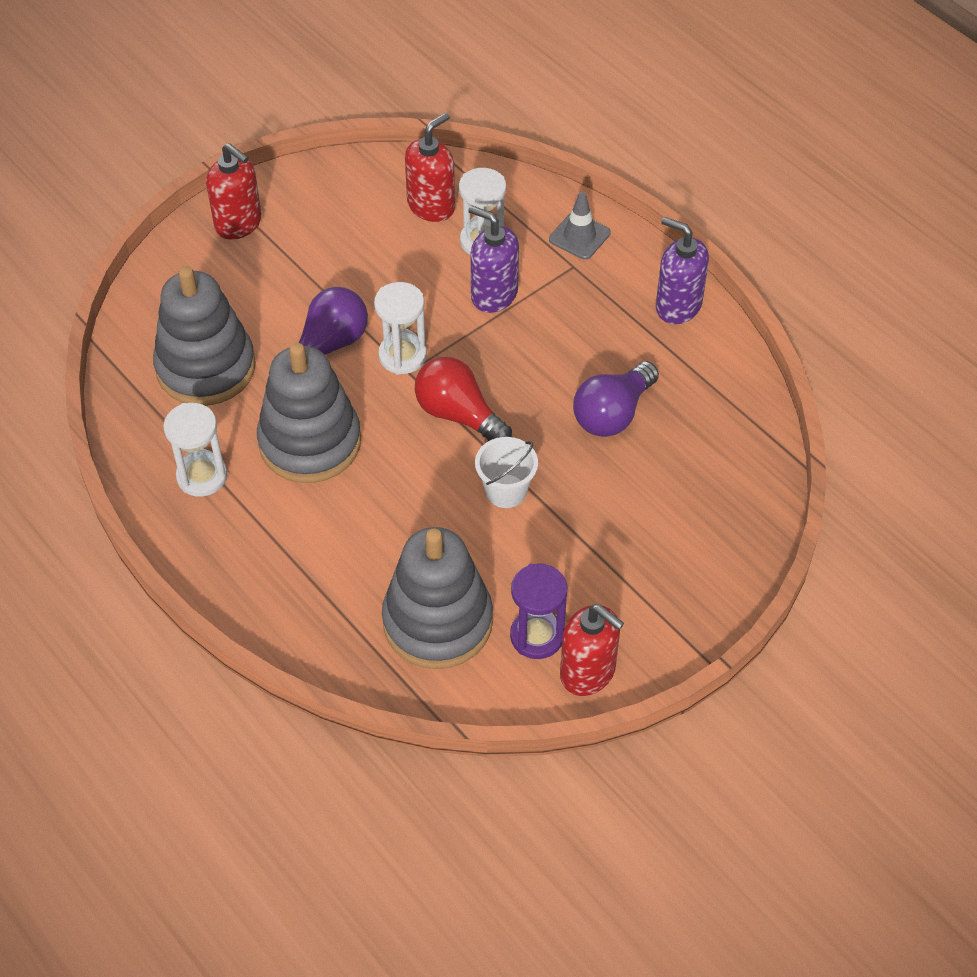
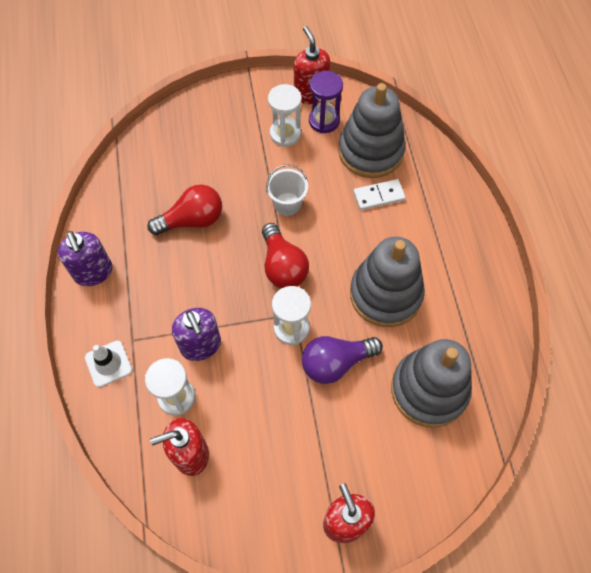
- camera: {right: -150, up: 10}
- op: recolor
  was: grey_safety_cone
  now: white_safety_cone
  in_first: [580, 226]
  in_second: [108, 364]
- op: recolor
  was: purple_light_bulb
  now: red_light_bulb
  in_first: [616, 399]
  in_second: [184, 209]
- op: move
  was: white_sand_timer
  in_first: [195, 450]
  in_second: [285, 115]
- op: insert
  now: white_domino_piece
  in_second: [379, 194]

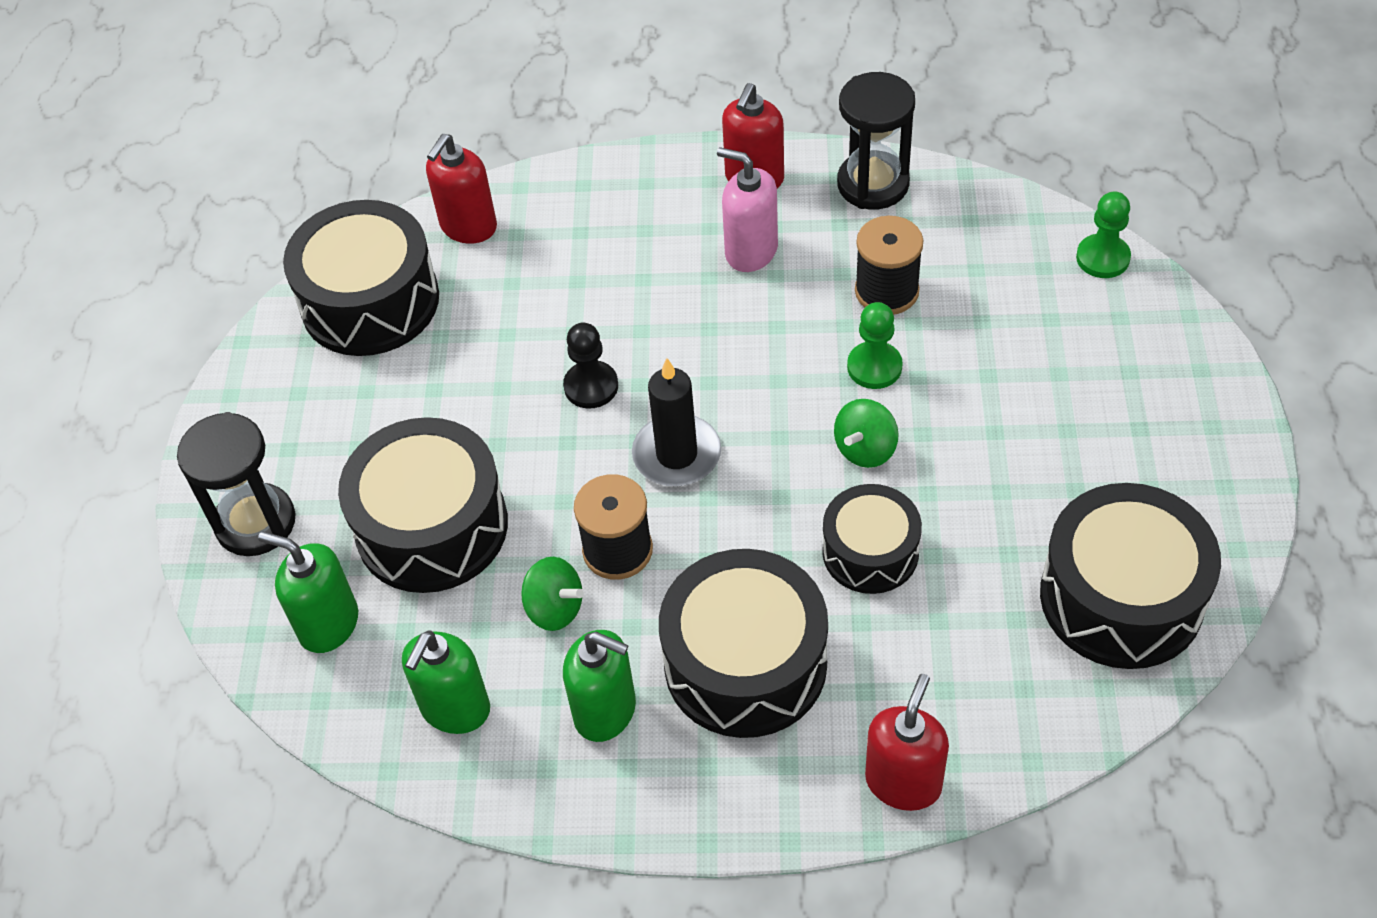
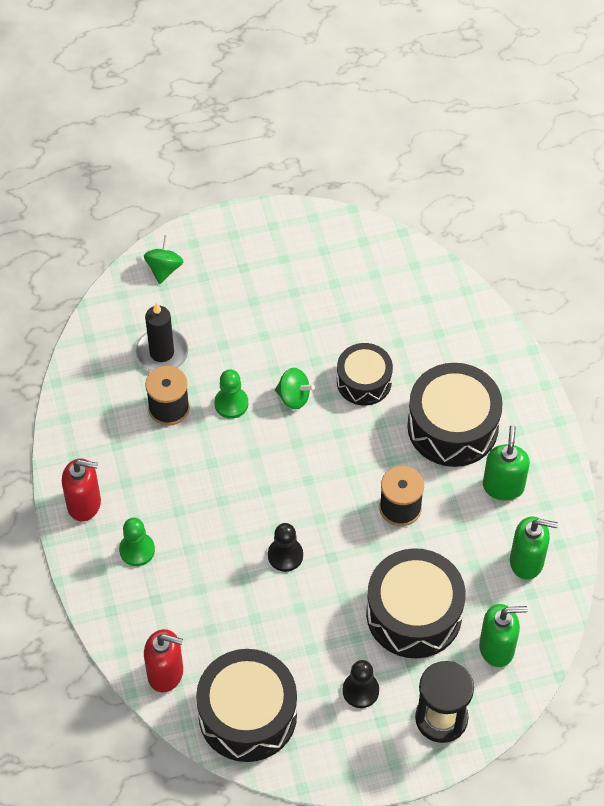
- camera: {right: -110, up: 5}
- op: move
  was: green_pawn
  in_first: [1103, 235]
  in_second: [137, 542]
- op: move
  was: ebony_pillar_candle
  in_first: [676, 422]
  in_second: [161, 336]
- op: move
  was: green_toy_top
  in_first: [552, 594]
  in_second: [163, 259]
- op: insert
  now: ebony_pawn
  in_second: [360, 684]
- op: rotate
  was: green_soap_pump
  in_first: [308, 592]
  in_second: [503, 635]
  clockwise: -105
- op: delete
  was: rose-pink_soap_pump
  in_first: [747, 209]
- op: delete
  was: ebony_sand_timer
  in_first: [876, 141]
- op: delete
  was: red_soap_pump
  in_first: [907, 742]
- op: delete
  was: ebony_toy_drum
  in_first: [1130, 576]

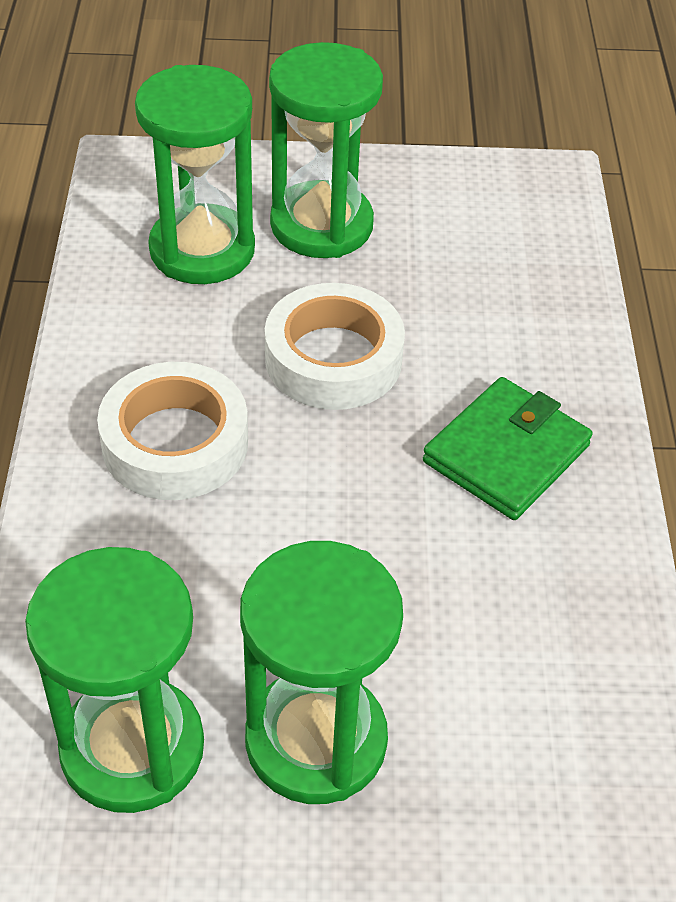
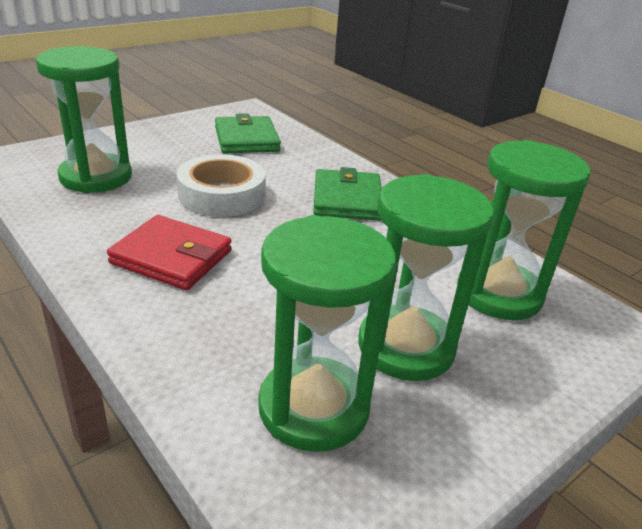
- camera: {right: -40, up: -15}
- op: replace
  was: white_roll_of_tape
  now: red_card_wallet
  in_first: [172, 431]
  in_second: [169, 252]
- op: insert
  now: green_card_wallet
  in_second: [248, 133]
- op: move
  was: green_sand_timer
  in_first: [326, 150]
  in_second: [524, 230]

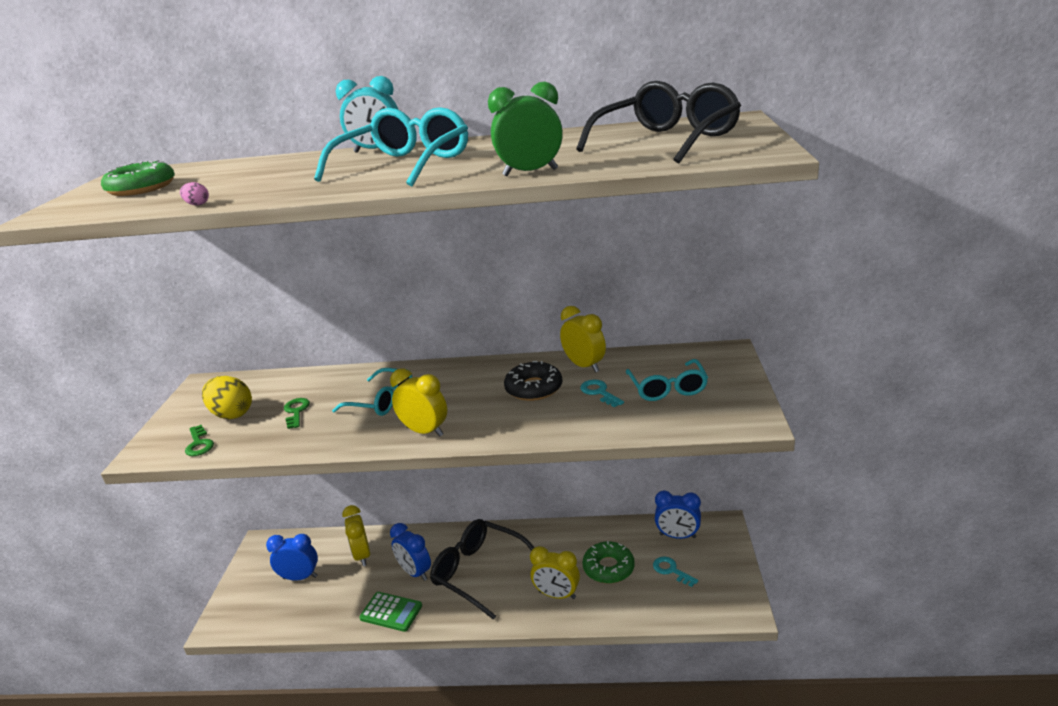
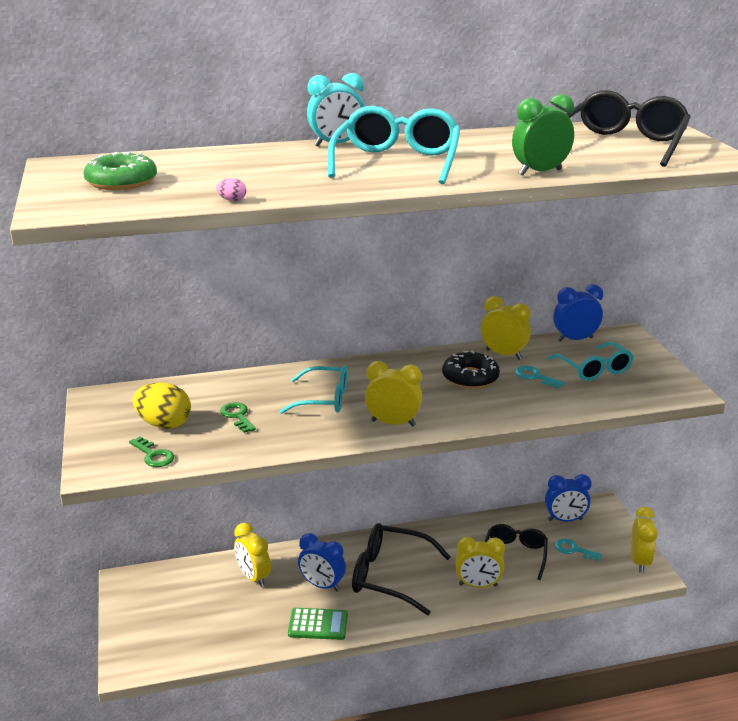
- camera: {right: -20, up: 0}
- op: replace
  was: green_donut
  now: ebony_eyeglasses
  in_first: [609, 562]
  in_second: [516, 552]
- op: move
  was: cobalt_clock
  in_first: [292, 557]
  in_second: [578, 313]
- op: insert
  now: golden_clock
  in_second: [644, 540]

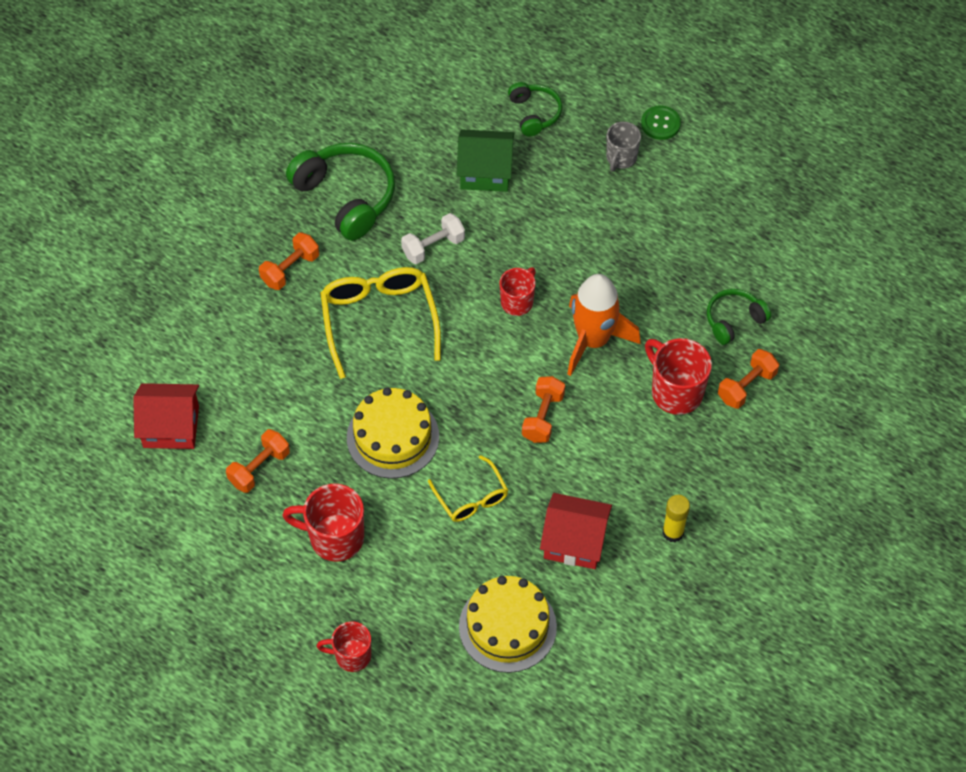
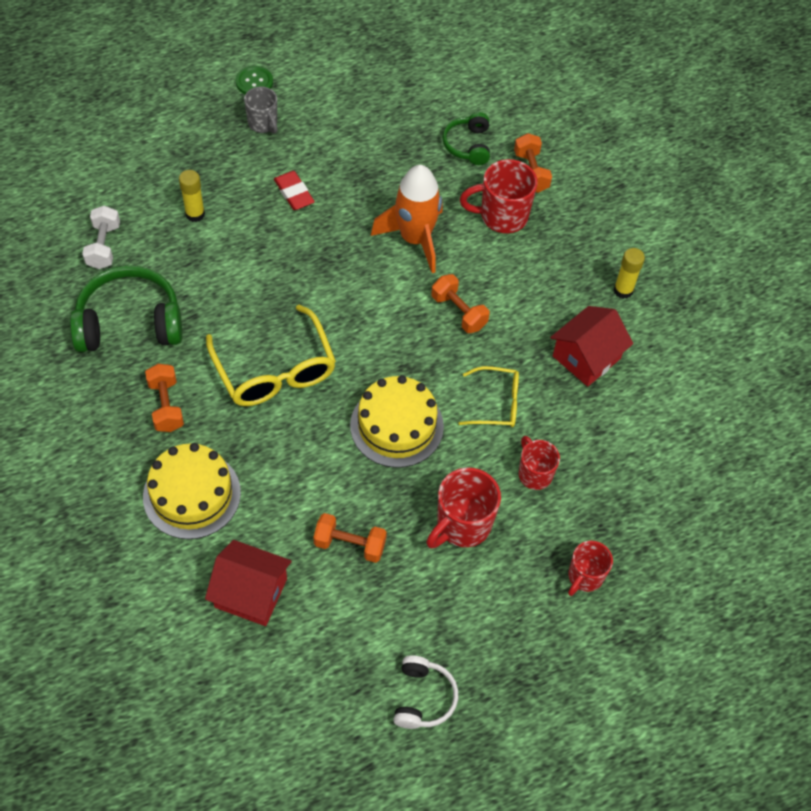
- camera: {right: -60, up: 0}
- op: move
  was: white_dumbbell
  in_first: [433, 238]
  in_second: [101, 237]
- op: move
  was: golden_cake
  in_first: [508, 624]
  in_second: [192, 491]
- op: replace
  was: green_toy_house
  now: golden_stick_of_glue
  in_first: [485, 160]
  in_second: [192, 196]
- op: rotate
  was: red_toy_house
  in_first: [166, 416]
  in_second: [248, 583]
  clockwise: 75
- op: rotate
  was: golden_eyeglasses
  in_first: [380, 323]
  in_second: [271, 355]
  clockwise: -135
- op: insert
  now: red_eraser
  in_second: [294, 190]
- op: rotate
  was: bright_orange_dumbbell
  in_first: [258, 461]
  in_second: [350, 538]
  clockwise: -60
- op: insert
  now: white_headset
  in_second: [425, 692]
- op: move
  was: red_tea_mug
  in_first: [518, 291]
  in_second: [539, 463]
- op: delete
  was: green_headset
  in_first: [535, 109]

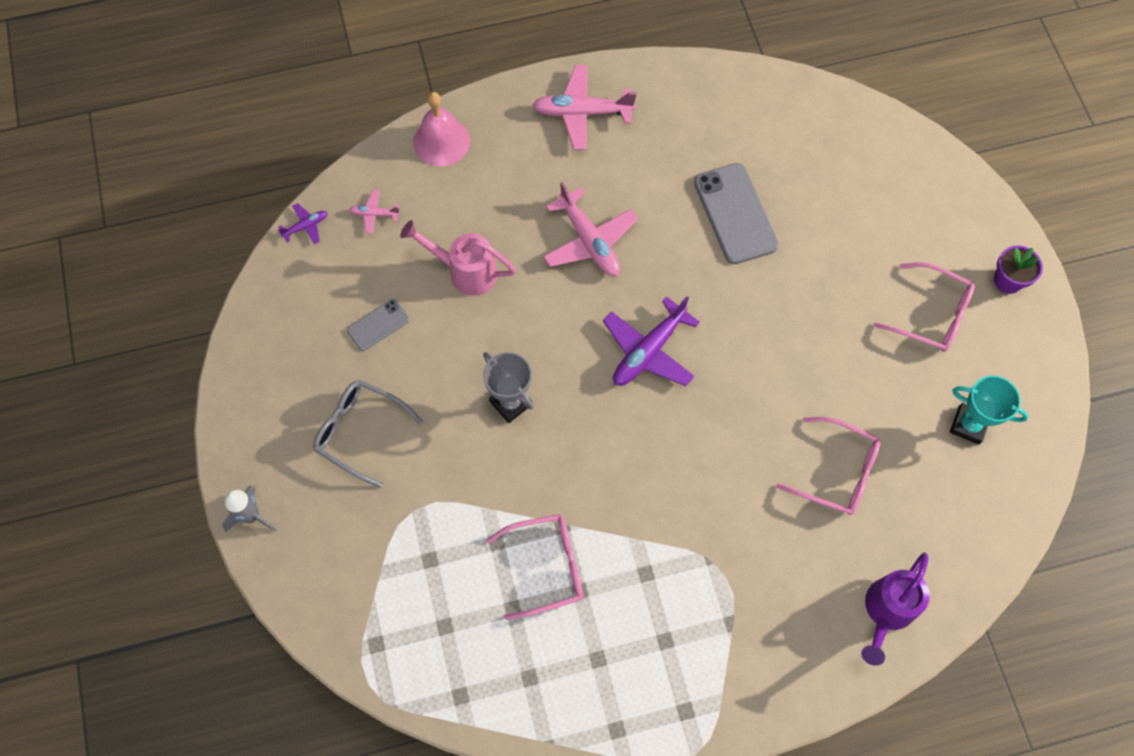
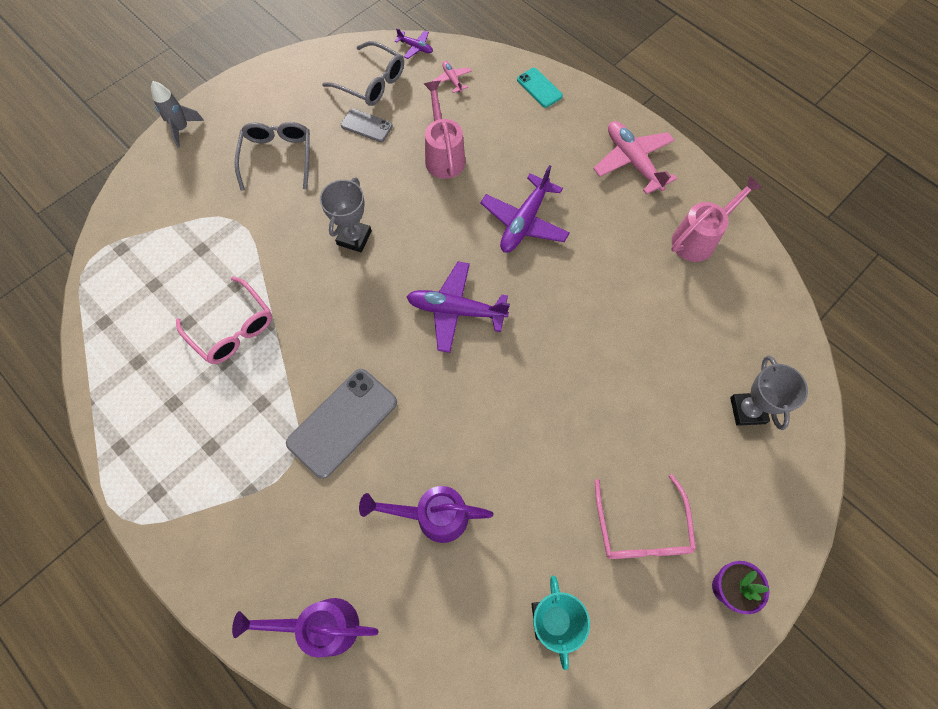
- camera: {right: 60, up: 0}
- op: move
  was: grey_phone
  in_first: [736, 213]
  in_second: [341, 424]
- op: insert
  now: grey_eyeglasses
  in_second: [363, 73]
- op: replace
  was: rose-pink_eyeglasses
  now: purple_sprinkling_can
  in_first: [829, 466]
  in_second: [426, 514]
- op: recolor
  was: rose-pink_plane
  now: purple_plane
  in_first: [590, 229]
  in_second: [525, 209]
- op: replace
  was: rose-pink_bell
  now: aqua_phone
  in_first: [441, 129]
  in_second: [540, 88]
- op: insert
  now: rose-pink_sprinkling_can
  in_second: [717, 218]
- op: insert
  now: grey_trophy
  in_second: [769, 392]

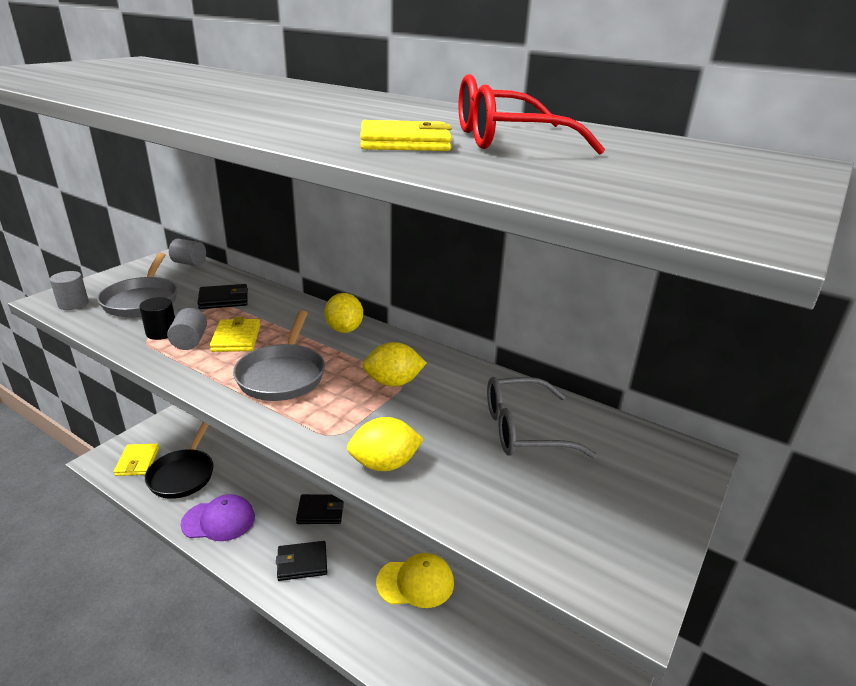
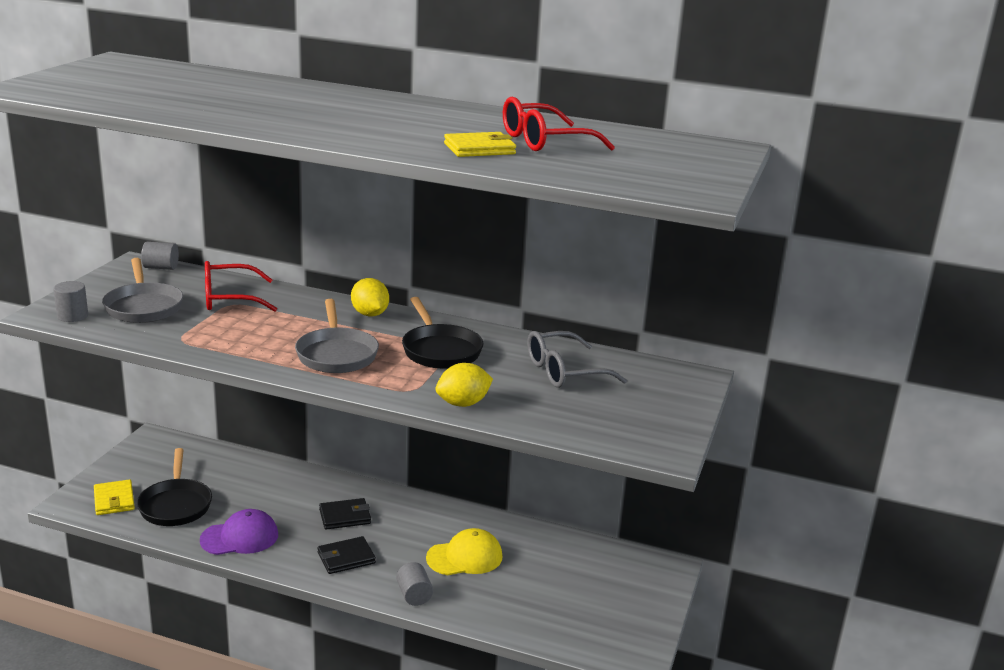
- camera: {right: -15, up: -5}
- op: replace
  was: ebony_card_wallet
  now: red_eyeglasses
  in_first: [222, 296]
  in_second: [241, 286]
- op: move
  was: grey_cylinder
  in_first: [187, 329]
  in_second: [414, 584]
- op: replace
  was: golden_citrus_fruit
  now: ebony_skillet
  in_first: [394, 364]
  in_second: [443, 333]
- op: delete
  was: ebony_cylinder
  in_first: [157, 318]
- op: delete
  was: golden_card_wallet
  in_first: [235, 334]

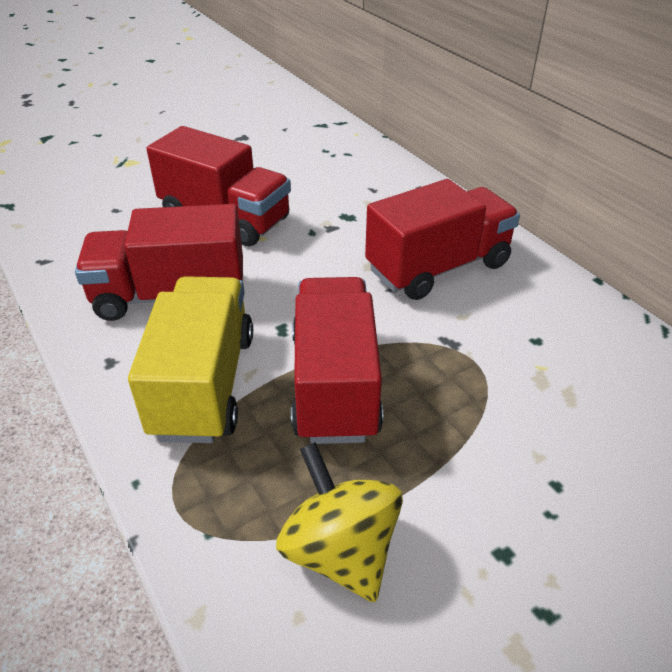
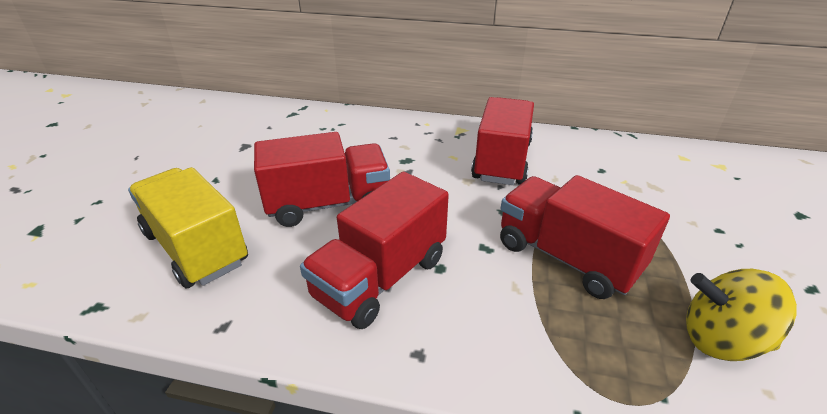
- camera: {right: -45, up: -5}
- op: move
  was: golden_lorry
  in_first: [190, 359]
  in_second: [188, 227]

